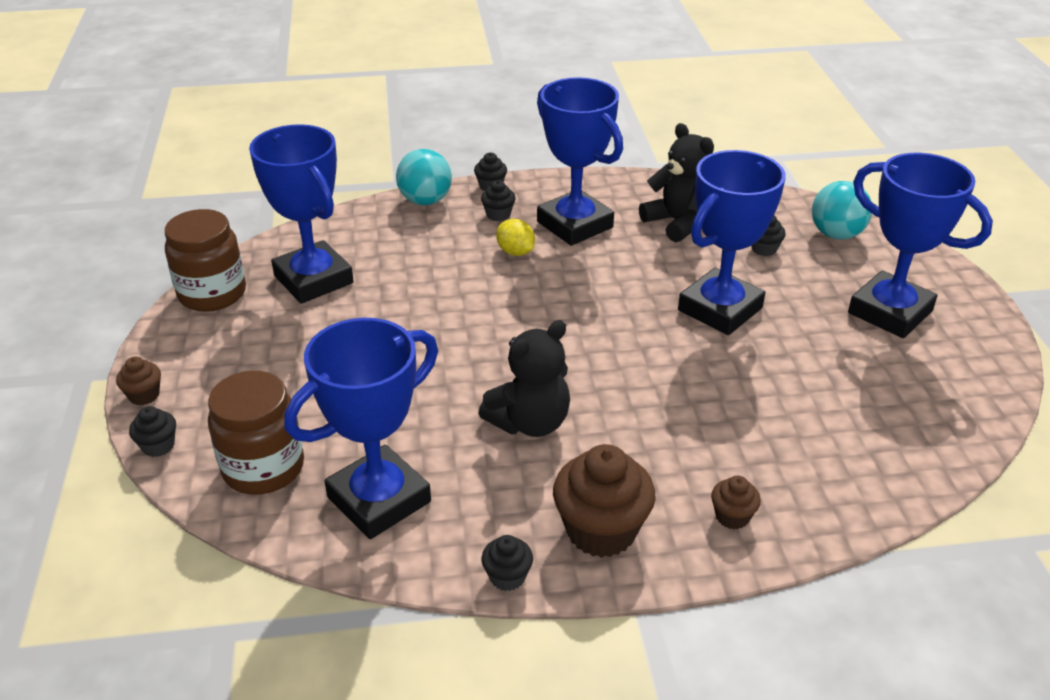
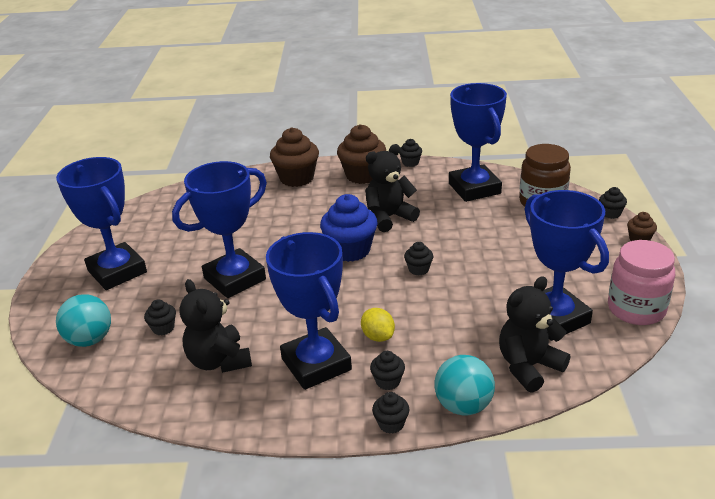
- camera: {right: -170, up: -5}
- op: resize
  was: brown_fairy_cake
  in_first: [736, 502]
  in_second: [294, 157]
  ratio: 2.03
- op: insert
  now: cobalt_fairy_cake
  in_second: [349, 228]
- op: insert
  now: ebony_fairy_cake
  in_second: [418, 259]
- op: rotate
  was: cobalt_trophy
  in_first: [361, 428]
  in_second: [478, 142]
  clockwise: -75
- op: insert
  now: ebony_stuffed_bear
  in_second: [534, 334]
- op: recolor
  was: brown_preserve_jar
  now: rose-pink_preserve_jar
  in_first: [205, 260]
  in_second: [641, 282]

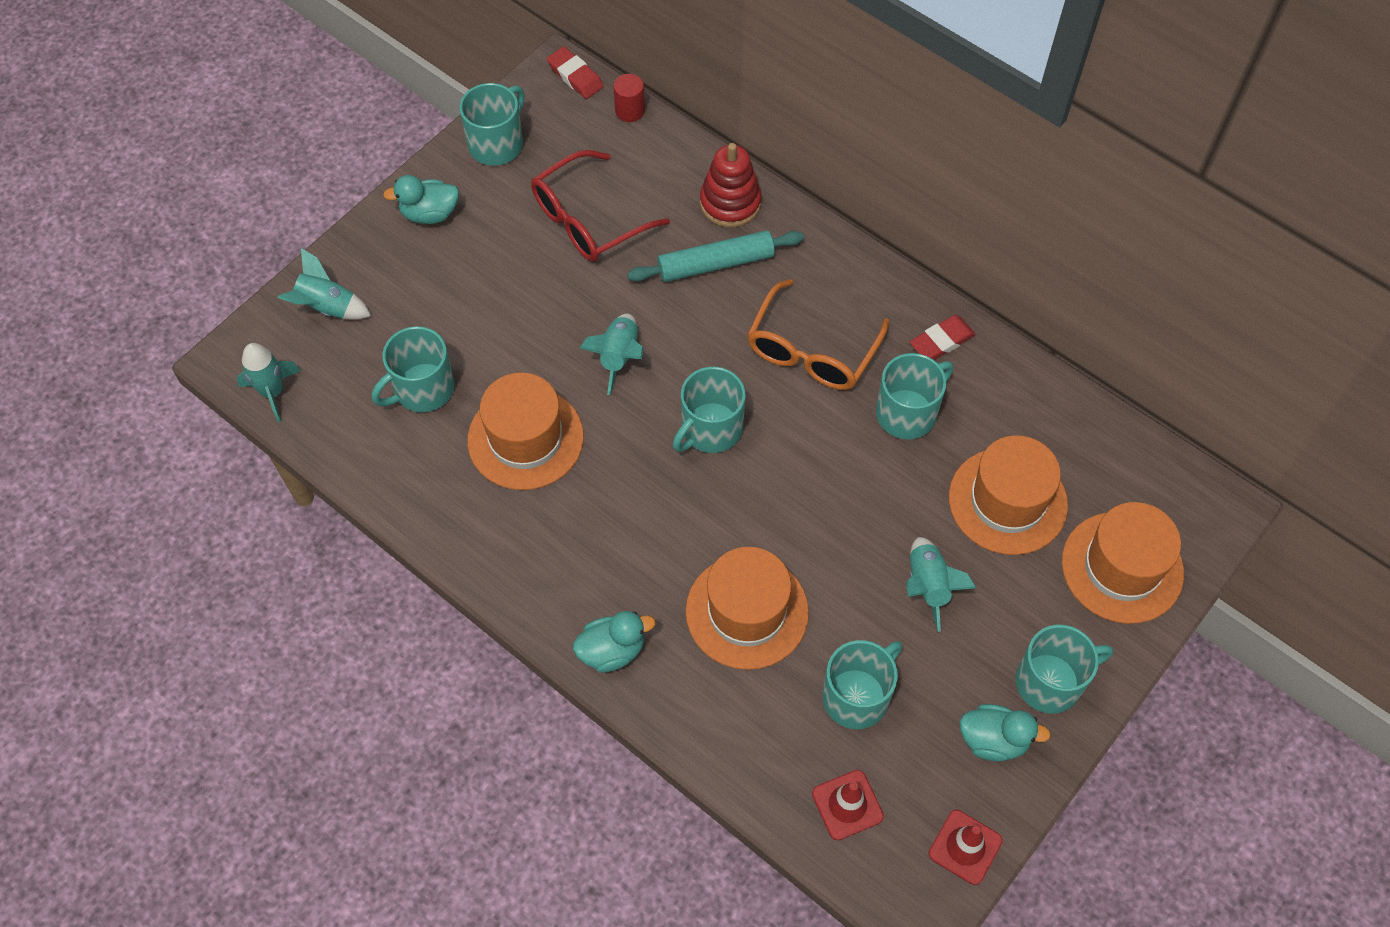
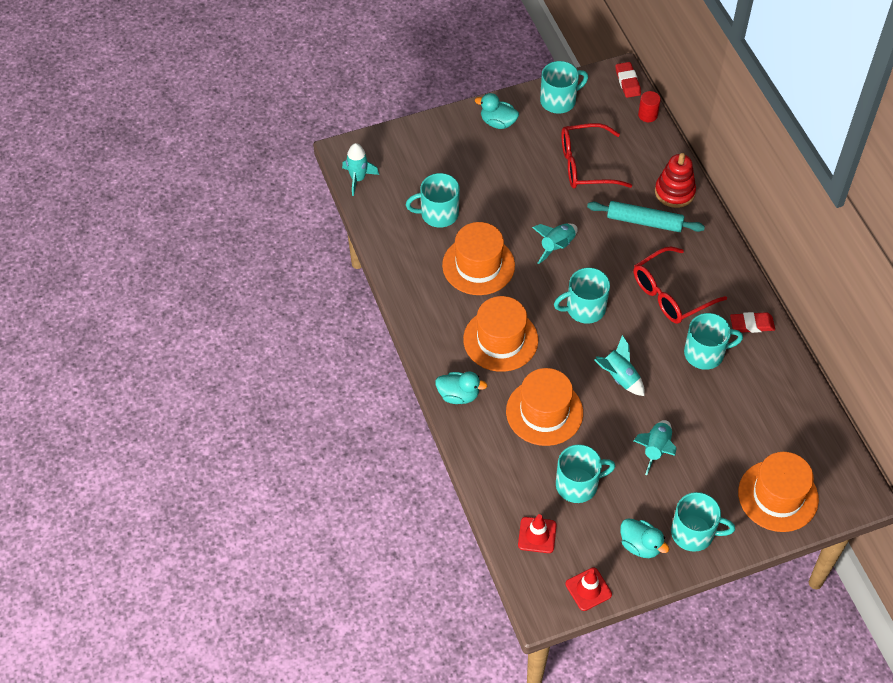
- camera: {right: 30, up: -5}
- op: move
  was: bright_orange_hat
  in_first: [1008, 495]
  in_second: [500, 334]
- op: move
  was: aqua_spaceship
  in_first: [324, 284]
  in_second: [619, 365]
- op: recolor
  was: bright_orange_eyeglasses
  now: red_eyeglasses
  in_first: [818, 334]
  in_second: [680, 285]

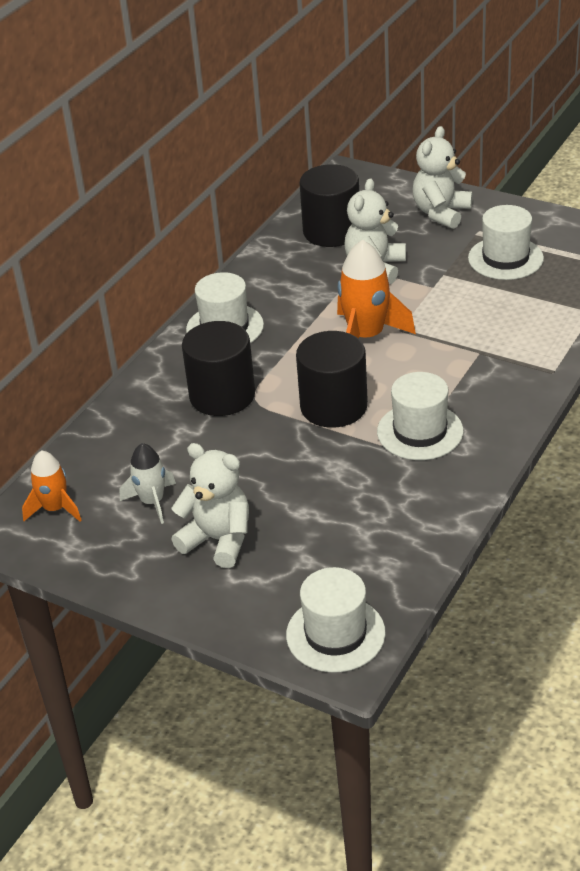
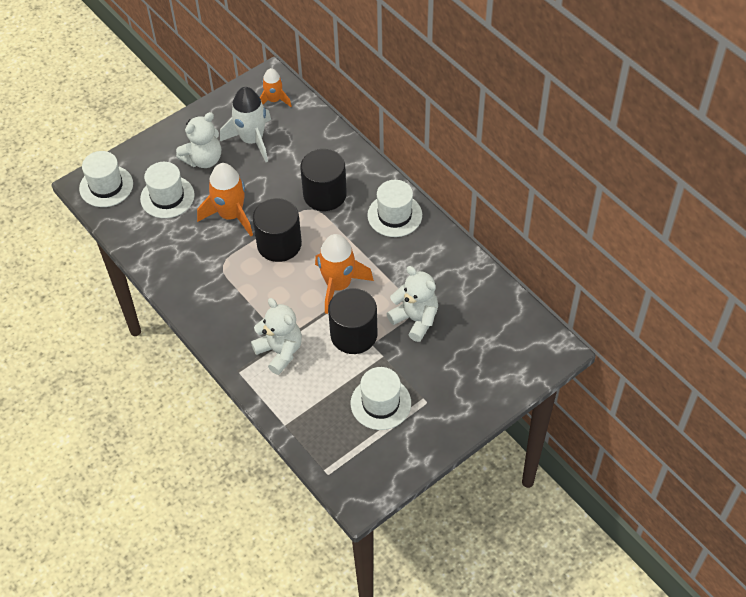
- camera: {right: 110, up: 15}
- op: move
  was: white_hat
  in_first: [420, 416]
  in_second: [167, 190]
- op: insert
  now: bright_orange_spaceship
  in_second: [225, 199]
- op: resize
  was: white_spaceship
  in_first: [148, 483]
  in_second: [245, 124]
  ratio: 1.66
- op: move
  was: white_stuffed_bear
  in_first: [443, 177]
  in_second: [276, 336]
- op: move
  was: ebony_cylinder
  in_first: [329, 205]
  in_second: [352, 321]

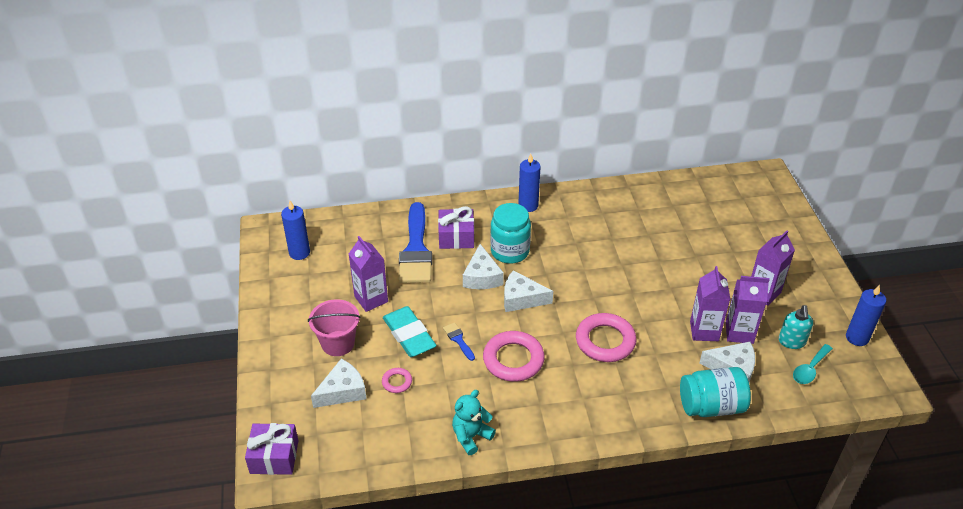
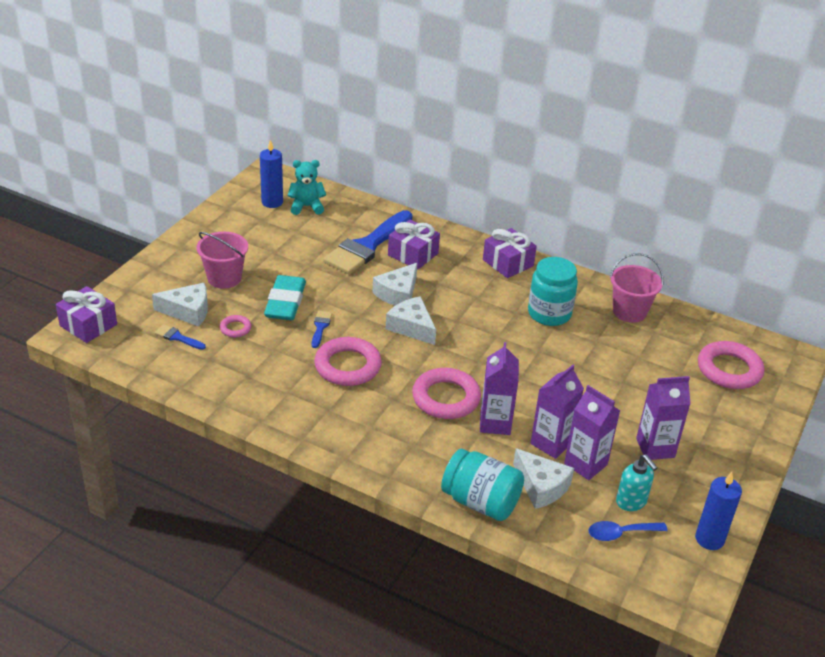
- camera: {right: 35, up: -5}
- op: insert
  now: cobalt_brush
  in_second: [180, 337]
- op: move
  was: aqua_stuffed_bear
  in_first: [474, 422]
  in_second: [306, 187]
- op: move
  was: purple_juice_carton
  in_first: [368, 274]
  in_second: [499, 388]
- op: replace
  was: cobalt_pillar_candle
  now: purple_present
  in_first: [529, 182]
  in_second: [510, 253]
- op: move
  was: aqua_preserve_jar
  in_first: [510, 233]
  in_second: [553, 291]
- op: recolor
  was: aqua_teaspoon
  now: cobalt_teaspoon
  in_first: [813, 364]
  in_second: [628, 531]
- op: insert
  now: rose-pink_sand_bucket
  in_second: [637, 288]
- op: rotate
  was: aqua_soap_pump
  in_first: [796, 327]
  in_second: [637, 482]
  clockwise: -75
- op: insert
  now: rose-pink_torus
  in_second: [731, 365]

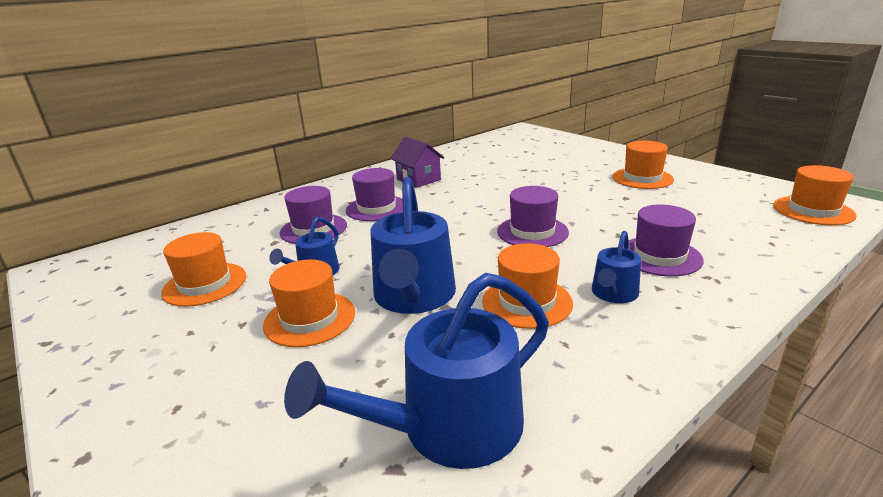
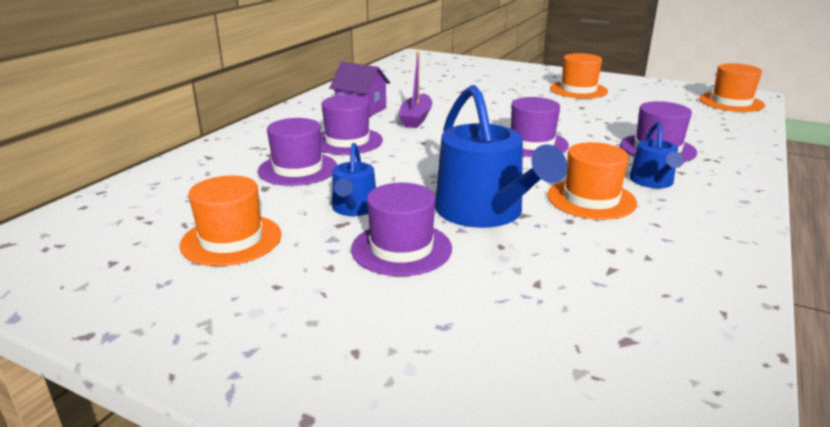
- camera: {right: -25, up: 0}
- op: recolor
  was: bright_orange_hat
  now: purple_hat
  in_first: [309, 303]
  in_second: [401, 229]
- op: insert
  now: purple_sailboat
  in_second: [415, 90]
- op: delete
  was: cobalt_sprinkling_can
  in_first: [416, 371]

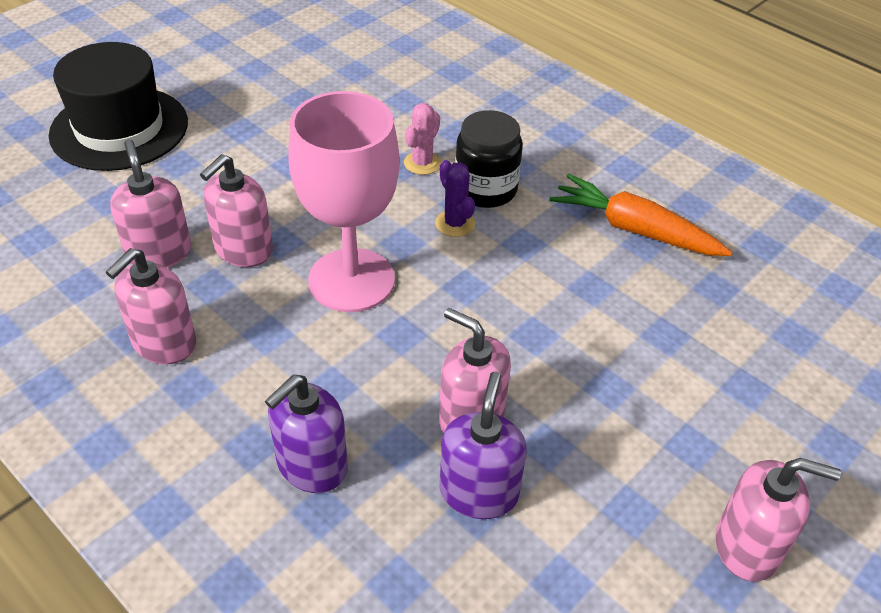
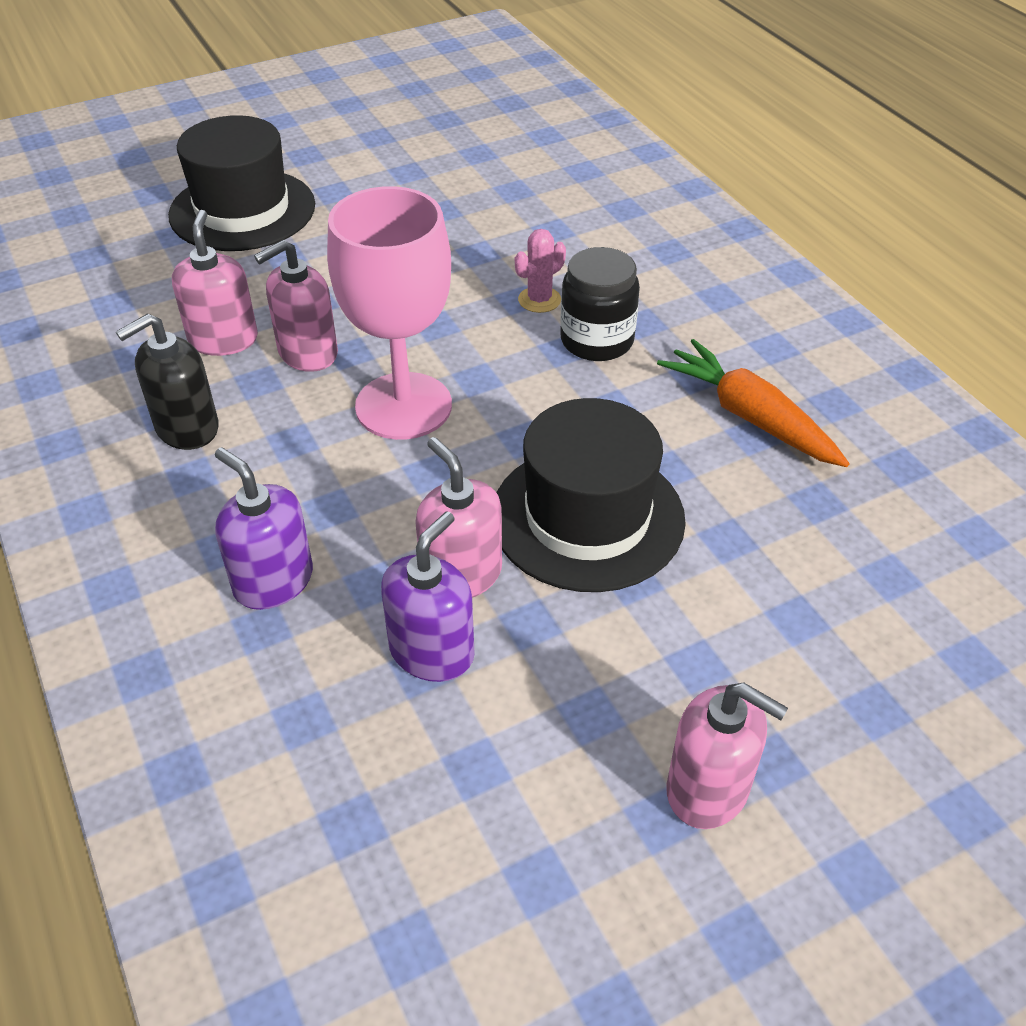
- camera: {right: 20, up: 0}
- op: recolor
  was: rose-pink_soap_pump
  now: ebony_soap_pump
  in_first: [151, 306]
  in_second: [167, 382]
- op: rotate
  was: purple_soap_pump
  in_first: [306, 434]
  in_second: [264, 528]
  clockwise: 75
- op: insert
  now: ebony_hat
  in_second: [591, 495]
- op: delete
  was: purple_cactus
  in_first: [455, 198]

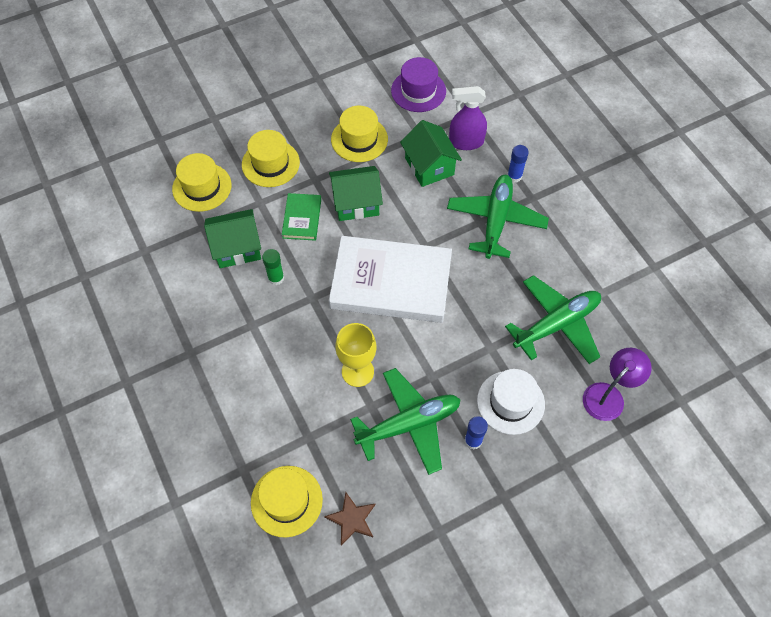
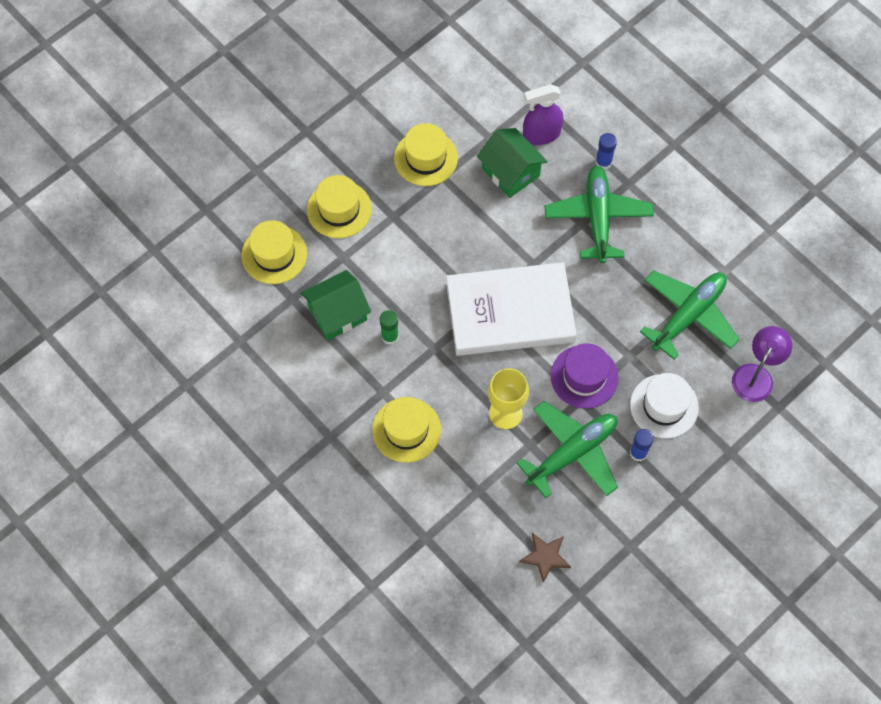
- camera: {right: -15, up: 5}
- op: move
  was: golden_hat
  in_first: [287, 502]
  in_second: [406, 430]
- op: move
  was: purple_hat
  in_first: [418, 84]
  in_second: [585, 376]
- op: delete
  was: green_hardback
  in_first: [301, 217]
- op: delete
  was: green_toy_house
  in_first: [356, 193]

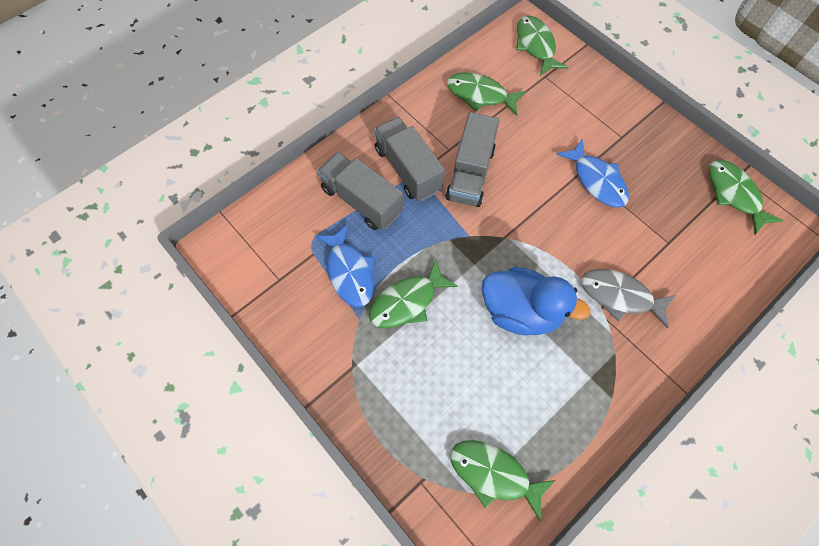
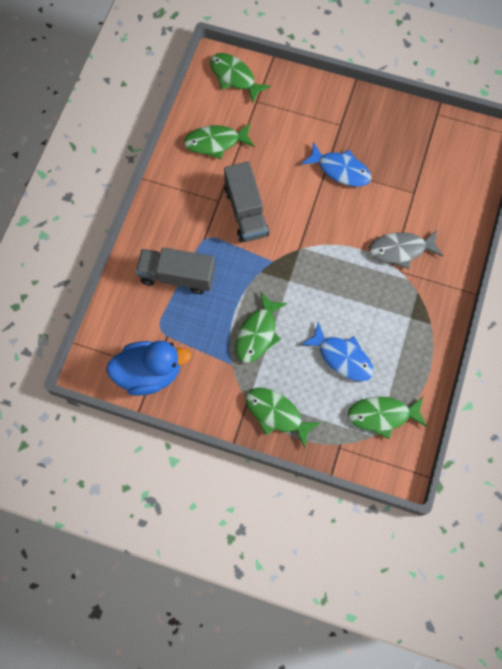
- camera: {right: -30, up: 5}
- op: move
  was: cobalt_duck
  in_first: [536, 301]
  in_second: [148, 368]
- op: move
  was: green_fish
  in_first: [746, 197]
  in_second: [283, 418]
- op: move
  was: cobalt_fish
  in_first: [345, 265]
  in_second: [337, 351]
- op: delete
  was: grey_lorry
  in_first: [409, 159]

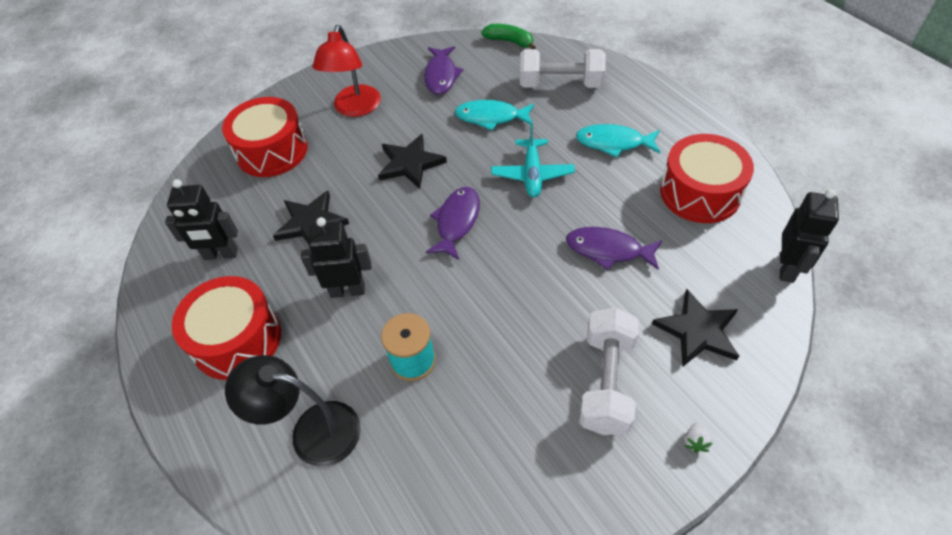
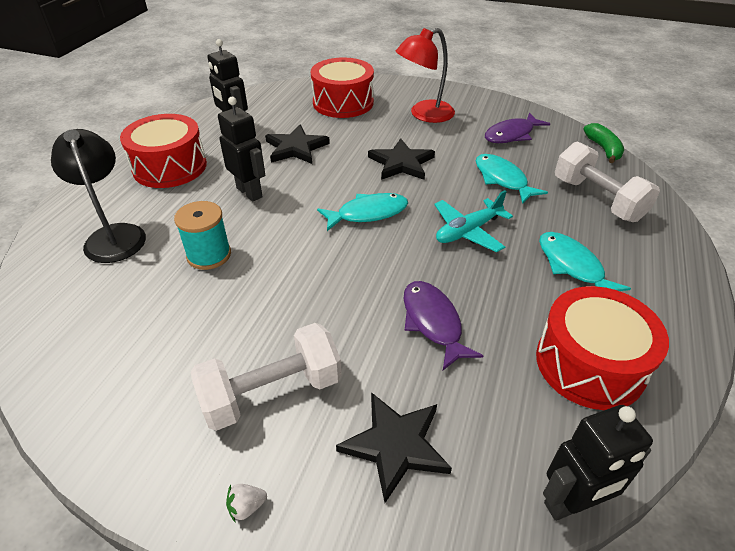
- camera: {right: 50, up: -10}
- op: recolor
  was: purple_fish
  now: aqua_fish
  in_first: [453, 223]
  in_second: [362, 212]

